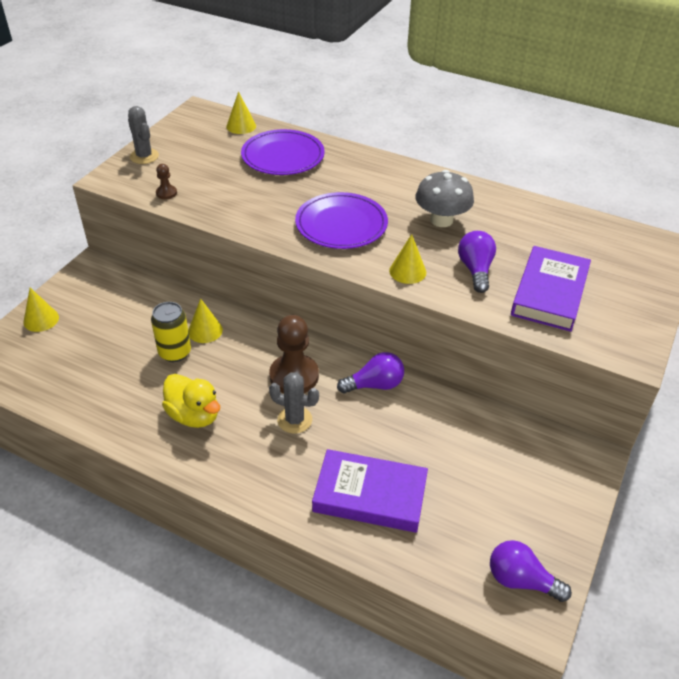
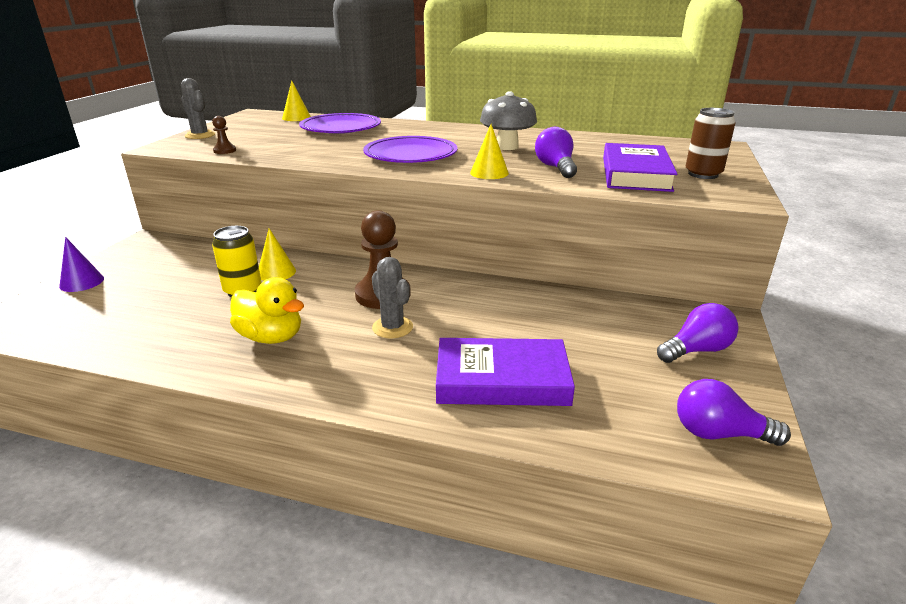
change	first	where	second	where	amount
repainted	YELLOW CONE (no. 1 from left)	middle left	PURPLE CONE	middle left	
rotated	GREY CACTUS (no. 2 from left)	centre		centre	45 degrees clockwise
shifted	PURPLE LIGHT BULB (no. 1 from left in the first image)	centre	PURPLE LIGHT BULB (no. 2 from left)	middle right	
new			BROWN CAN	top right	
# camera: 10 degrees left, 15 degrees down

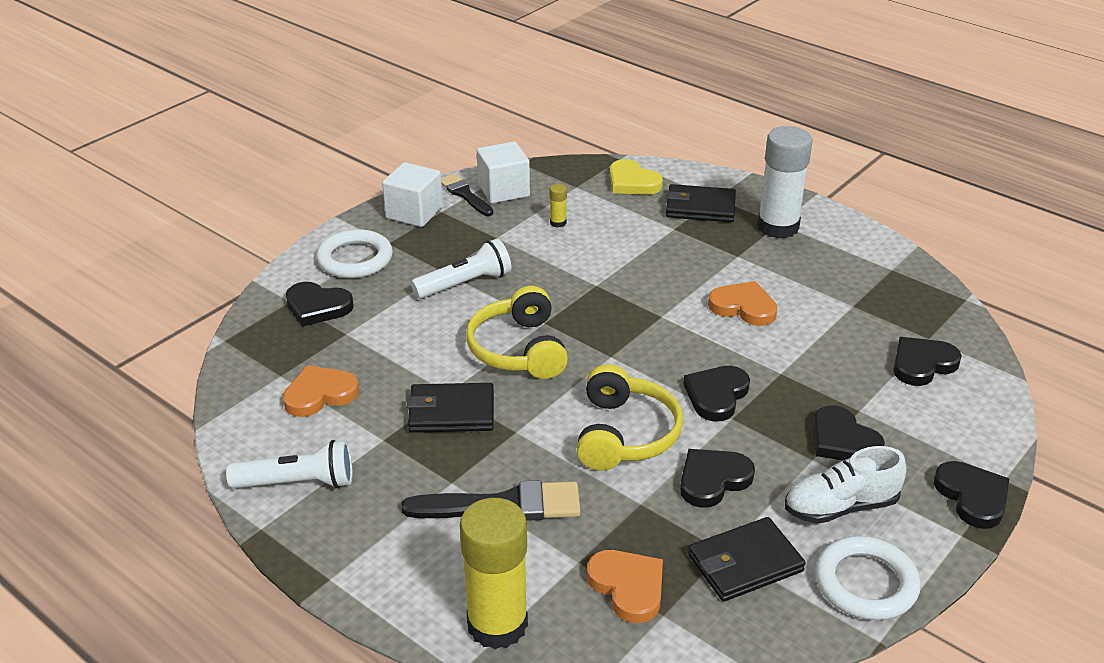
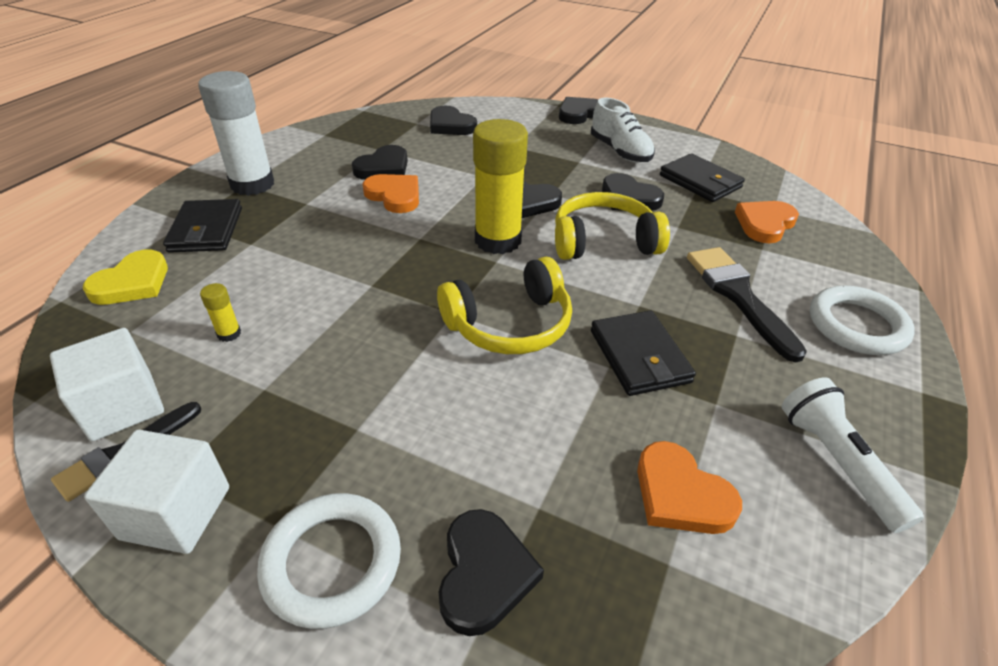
change	first	where	second	where	amount
gone	WHITE FLASHLIGHT (no. 2 from left)	centre			
shifted	YELLOW GLUE STICK (no. 1 from left in the first image)	bottom centre	YELLOW GLUE STICK (no. 2 from left)	top centre	
rotated	ORANGE HEART (no. 3 from left in the first image)	middle right	ORANGE HEART (no. 1 from left)	top centre	120 degrees clockwise
shifted	BLACK HEART (no. 4 from left in the first image)	middle right	BLACK HEART (no. 1 from left)	top centre	
shifted	WHITE RING (no. 2 from left)	bottom right		middle right	
# camera: 105 degrees left, 5 degrees up

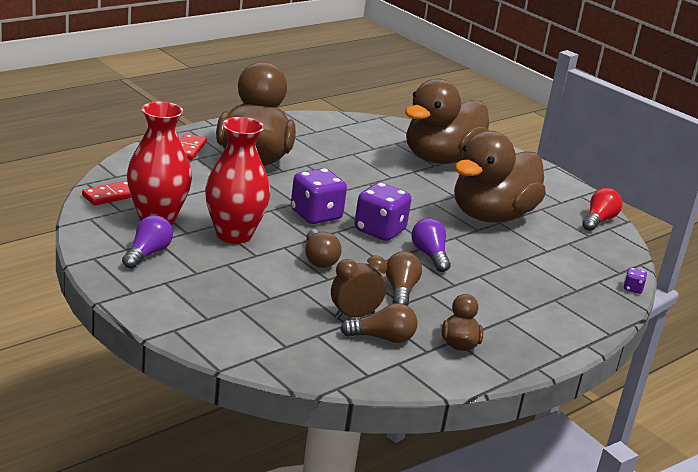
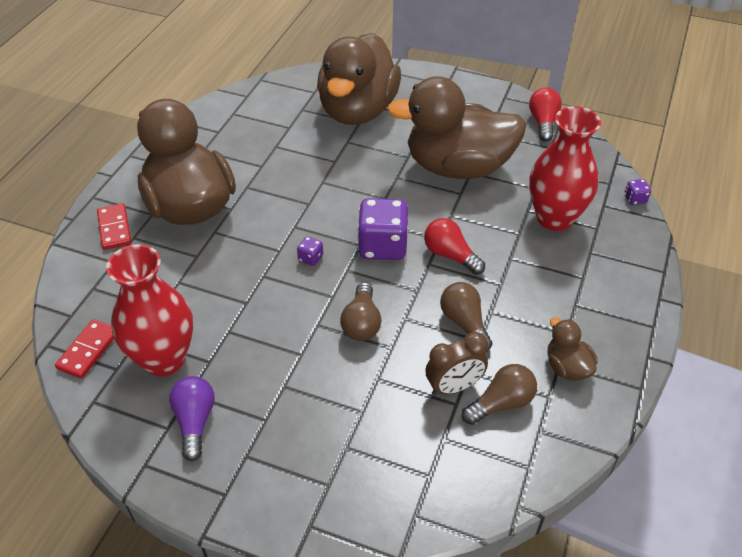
change	first	where	second	where	amount
shifted	RED VASE (no. 2 from left)	centre		top right	
scaled	PURPLE DICE (no. 1 from left)	centre		centre	x0.43
rotated	BROWN LIGHT BULB (no. 1 from left)	centre		centre	45 degrees clockwise
rotated	BROWN CLOCK	centre		centre	150 degrees counterclockwise
repainted	PURPLE LIGHT BULB (no. 2 from left)	centre	RED LIGHT BULB (no. 1 from left)	centre	
rotated	BROWN DUCK (no. 4 from left in the first image)	middle right	BROWN DUCK (no. 3 from left)	top centre	75 degrees clockwise
# camera: 25 degrees left, 20 degrees up

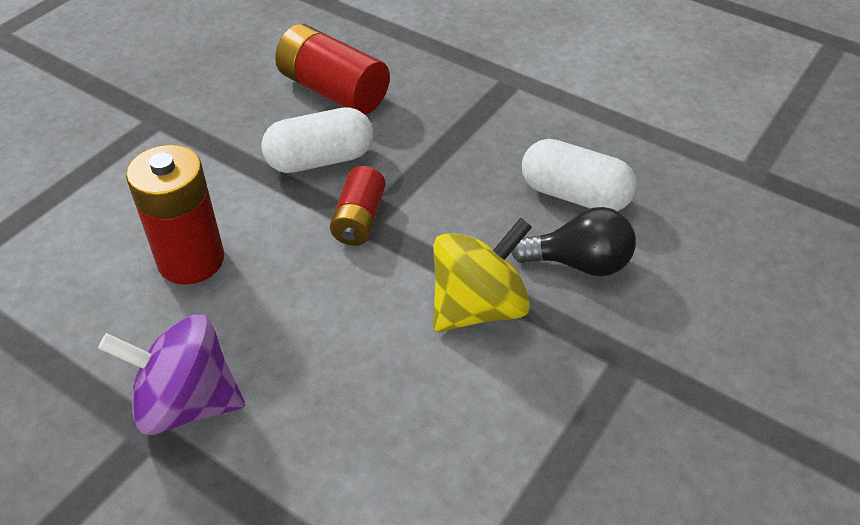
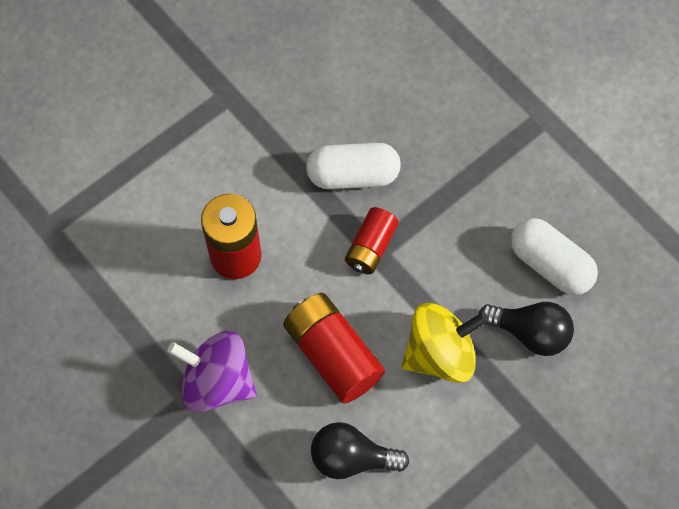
change	first	where	second	where	amount
shifted	RED BATTERY (no. 2 from left)	top centre		bottom centre	
new			BLACK LIGHT BULB (no. 1 from left)	bottom centre	
# camera: 15 degrees right, 20 degrees up

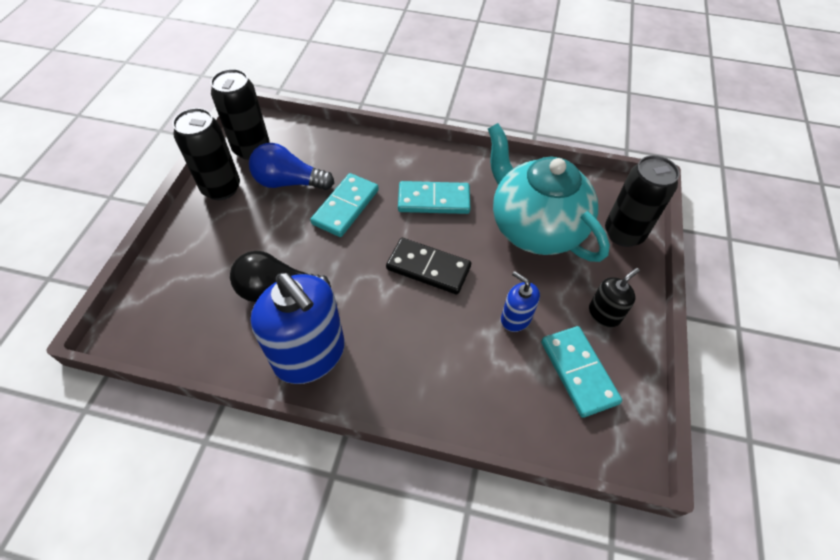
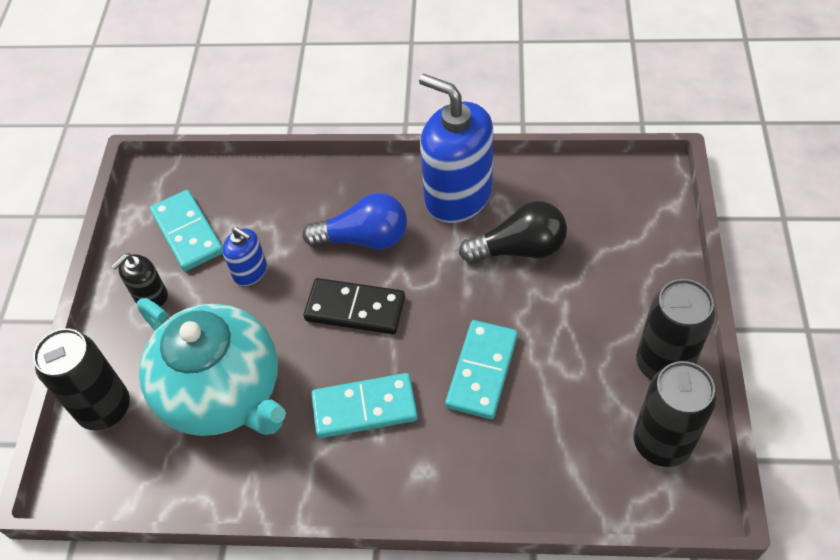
change	first	where	second	where	amount
shifted	BLUE LIGHT BULB	top centre		centre	
# camera: 175 degrees right, 0 degrees up

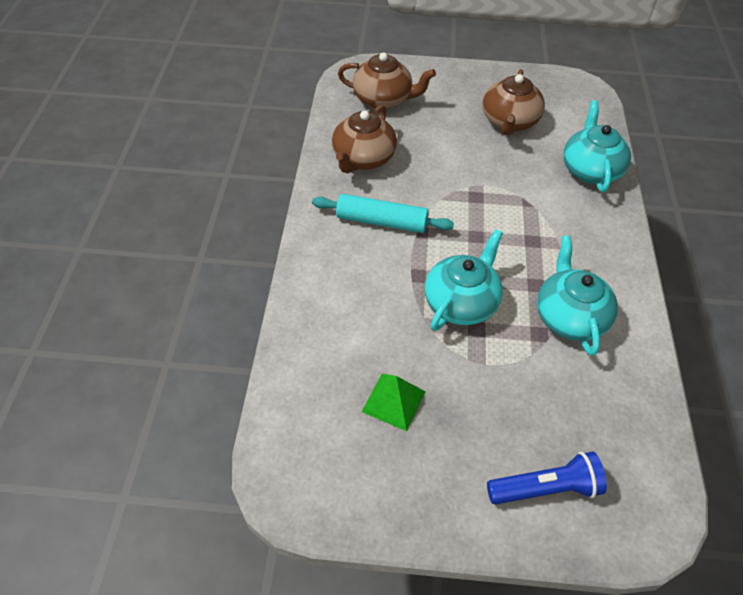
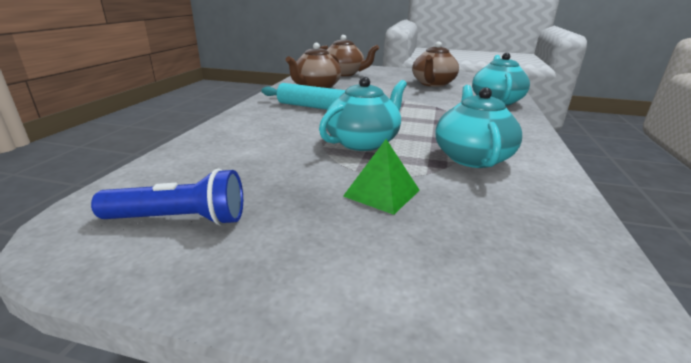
change	first	where	second	where	amount
shifted	GREEN PYRAMID	bottom centre		centre	
shifted	BLUE FLASHLIGHT	bottom right		middle left	
# camera: 10 degrees right, 25 degrees down

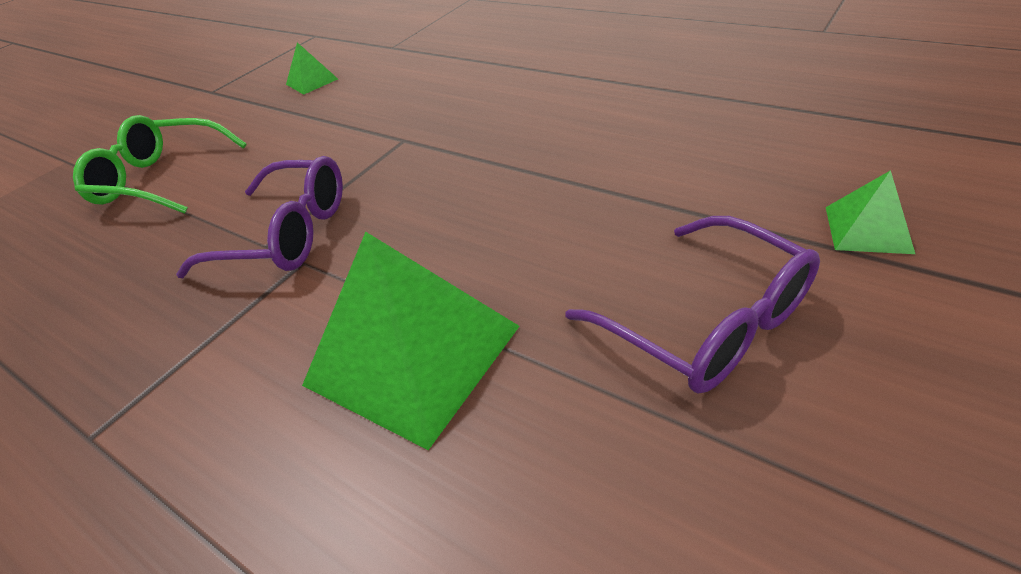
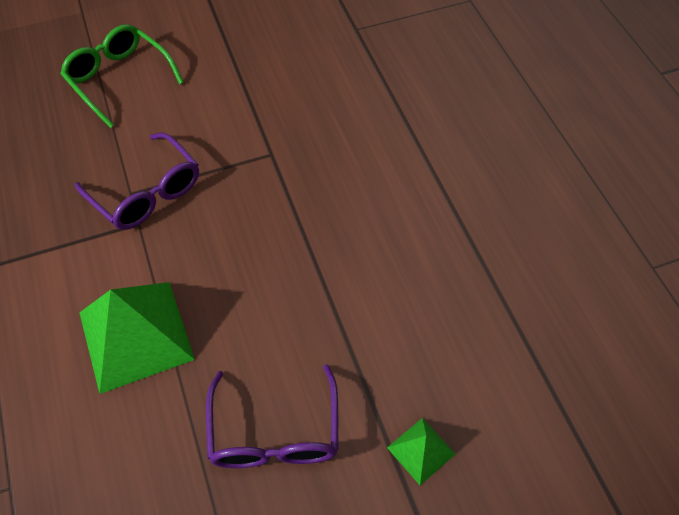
change	first	where	second	where	amount
gone	GREEN PYRAMID (no. 1 from left)	top left			
# camera: 30 degrees right, 15 degrees up

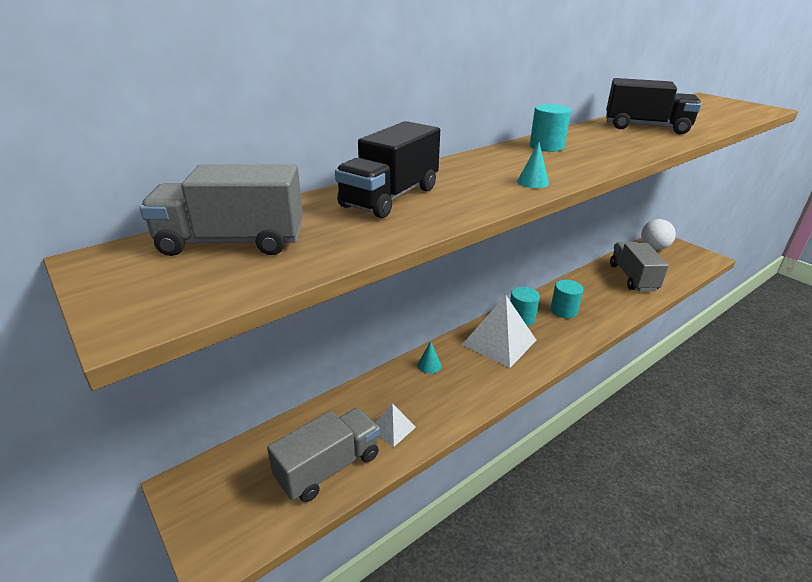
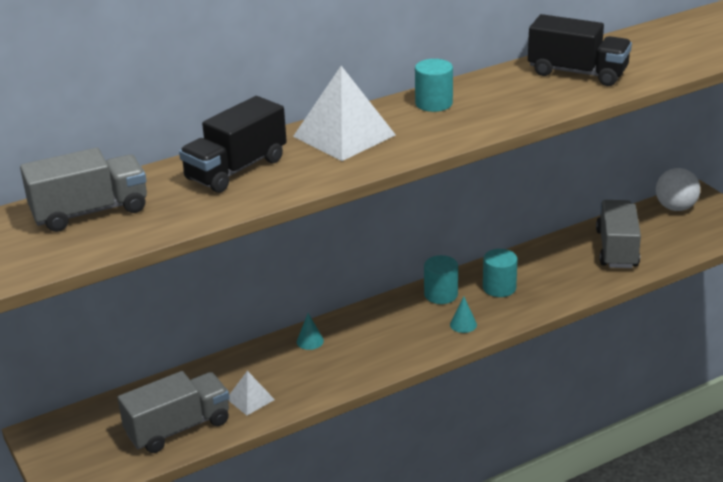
change	first	where	second	where	amount
rotated	GREY TRUCK (no. 1 from left)	middle left		middle left	150 degrees clockwise
shifted	WHITE PYRAMID (no. 2 from left)	centre		top centre	
shifted	TURQUOISE CONE (no. 2 from left)	top centre		centre	
# camera: 10 degrees right, 0 degrees up

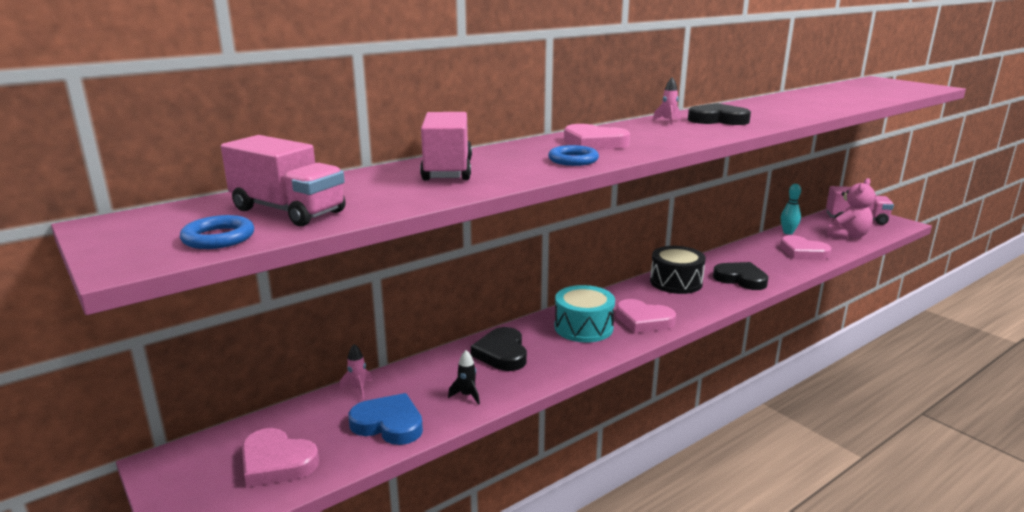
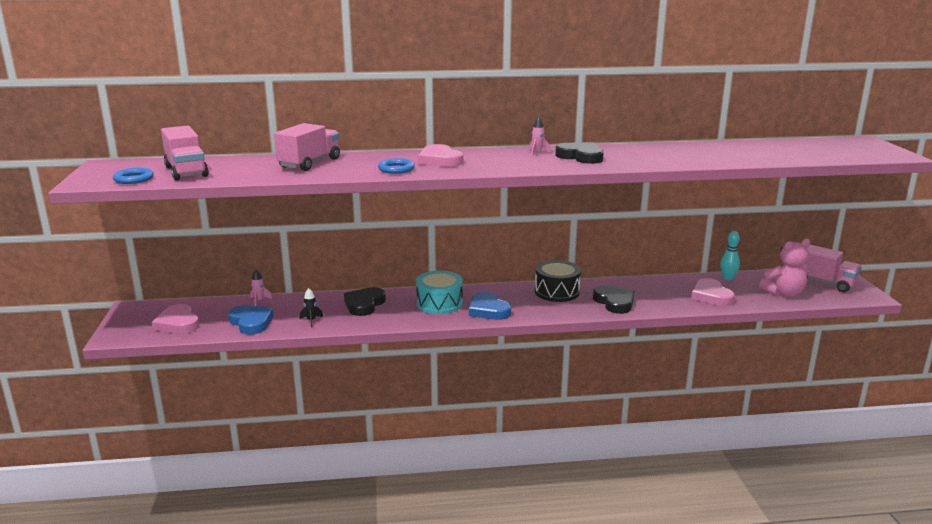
change	first	where	second	where	amount
repainted	PINK HEART (no. 3 from left)	centre	BLUE HEART (no. 2 from left)	centre	
# camera: 30 degrees right, 0 degrees up

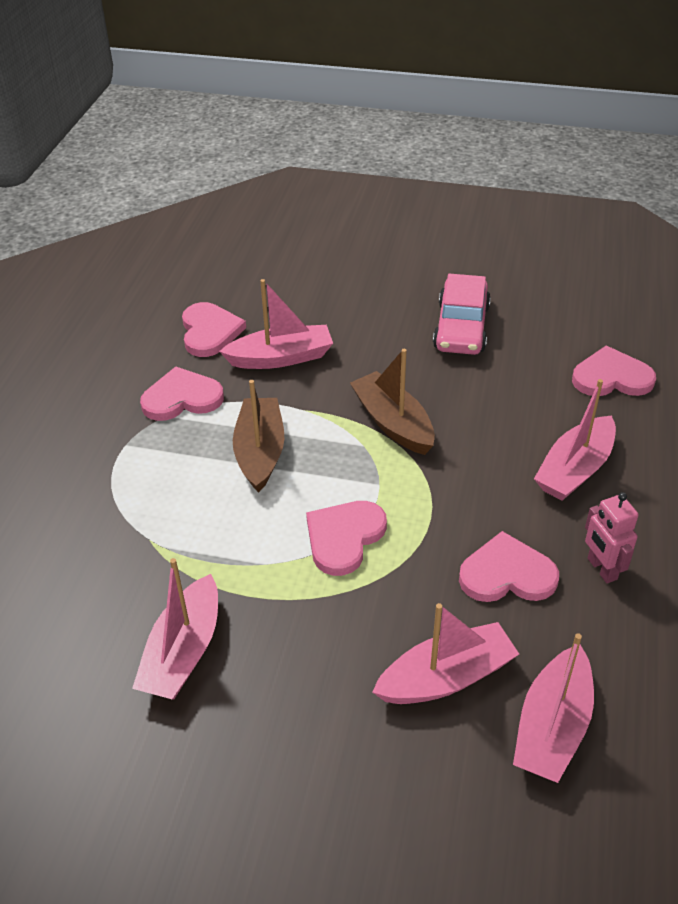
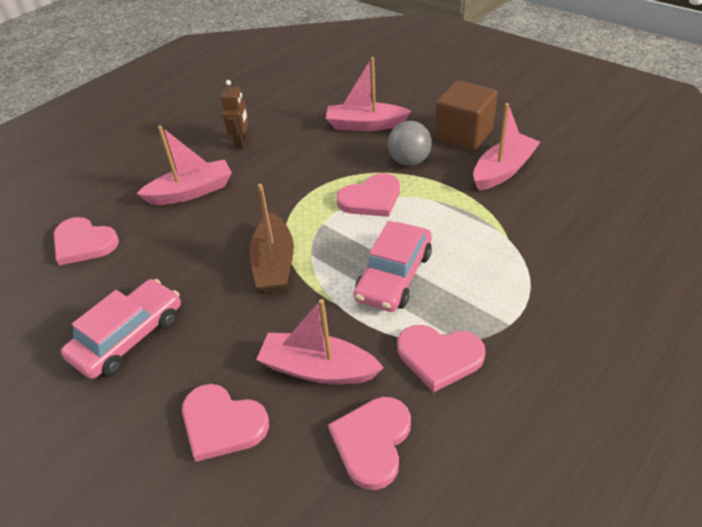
change	first	where	second	where	amount
swapped	BROWN BOAT (no. 1 from left)	centre	PINK CAR (no. 2 from left)	centre	
shifted	PINK HEART (no. 4 from left in the first image)	middle right	PINK HEART (no. 2 from left)	bottom left	
gone	PINK BOAT (no. 4 from left)	bottom right			
repainted	PINK ROBOT	middle right	BROWN ROBOT	top centre	
new			GREY BALL	top centre	
new			BROWN CUBE	top centre	
# camera: 150 degrees left, 0 degrees up

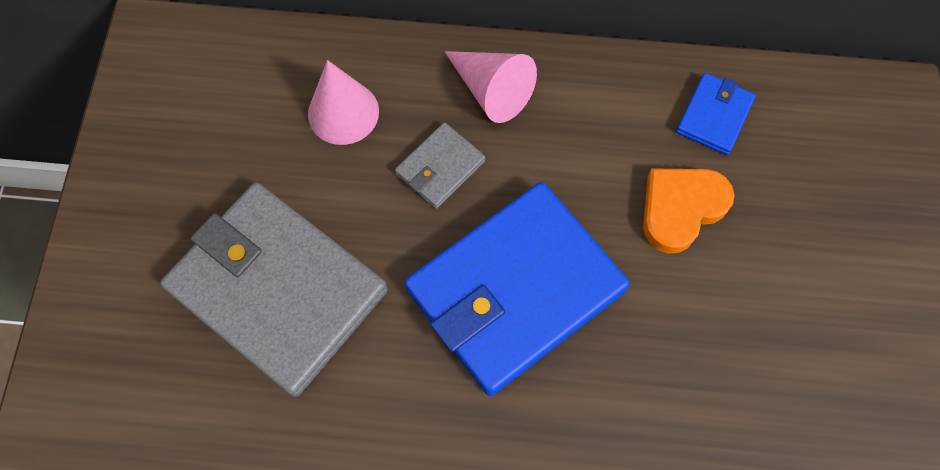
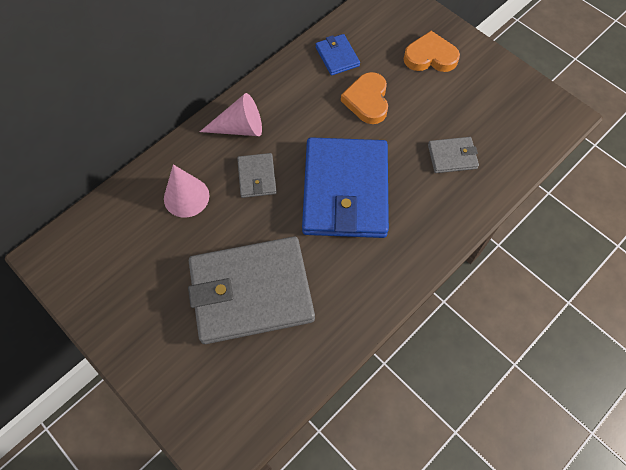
change	first	where	second	where	amount
new			ORANGE HEART (no. 2 from left)	top right	
new			GREY WALLET (no. 3 from left)	top right	
# camera: 50 degrees left, 5 degrees down

